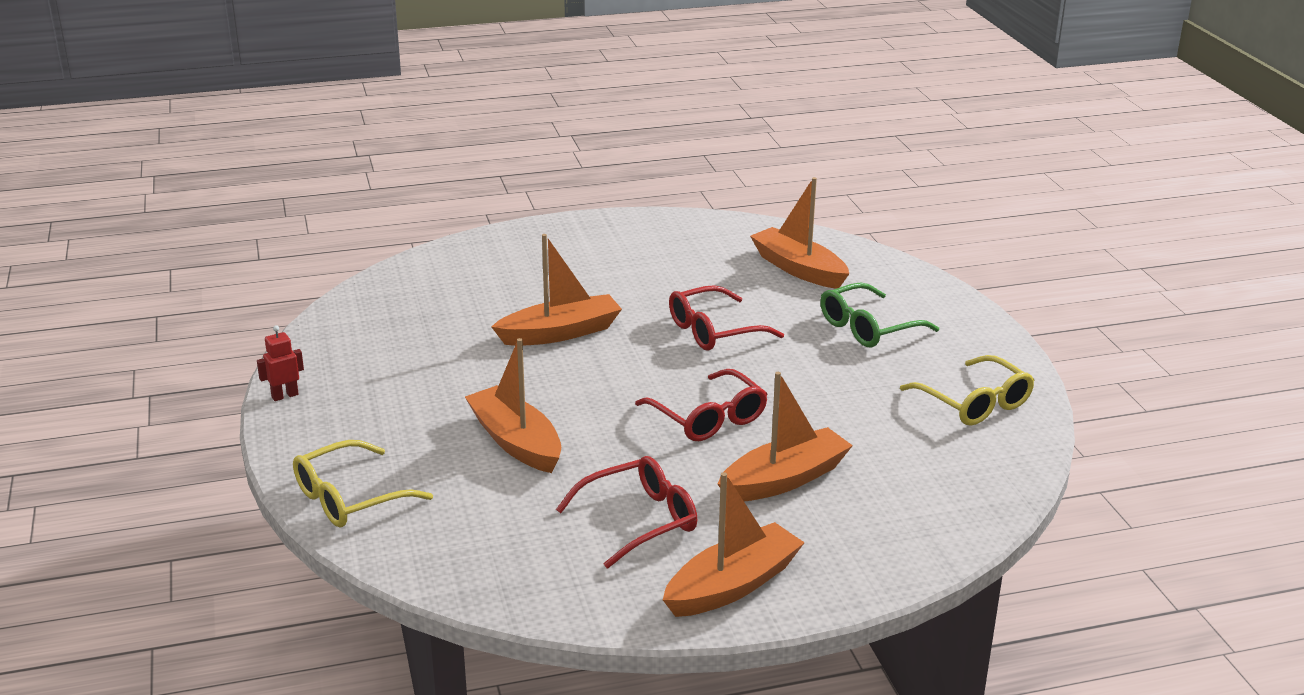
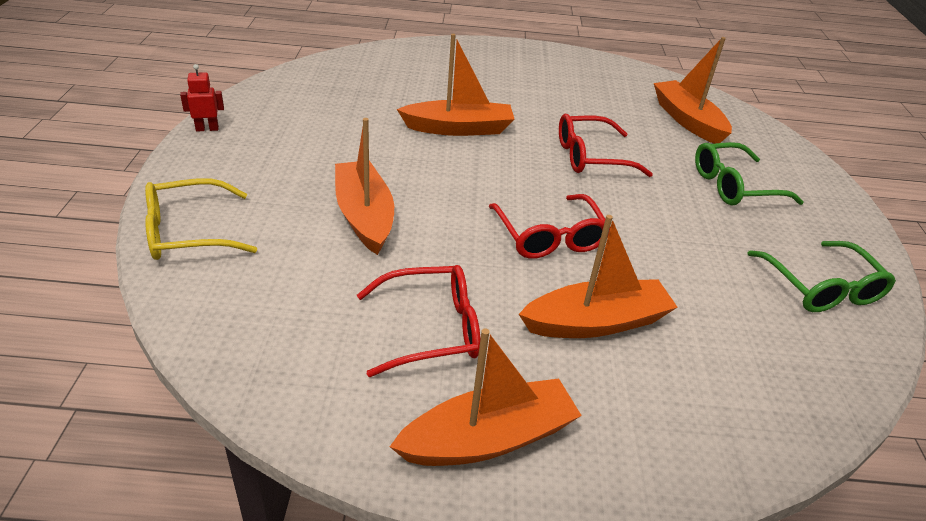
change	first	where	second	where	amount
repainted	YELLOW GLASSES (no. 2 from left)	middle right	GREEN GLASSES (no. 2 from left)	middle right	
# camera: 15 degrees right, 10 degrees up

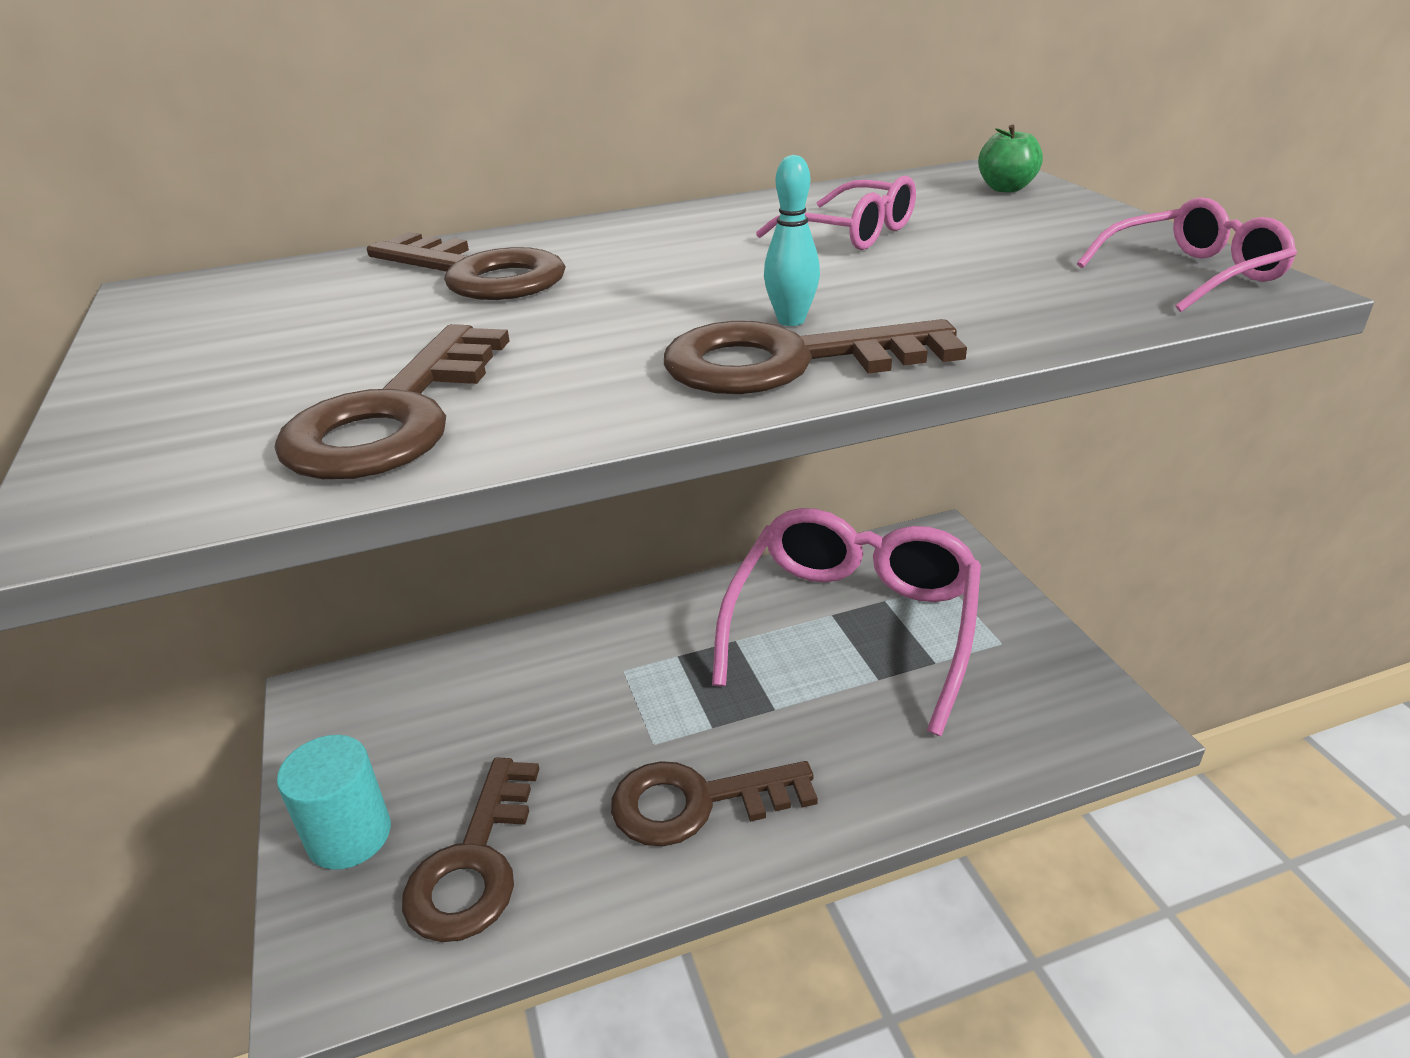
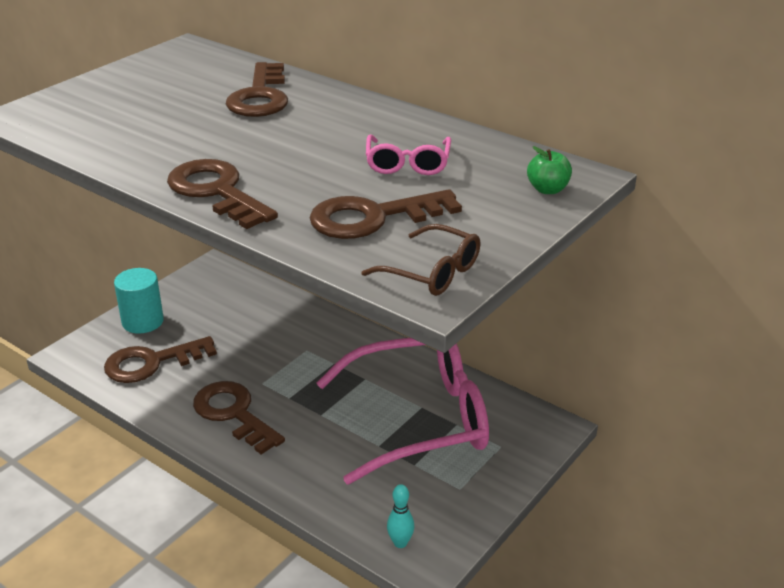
change	first	where	second	where	amount
shifted	BROWN KEY (no. 1 from left in the first image)	middle left	BROWN KEY (no. 5 from left)	centre	
shifted	TURQUOISE BOWLING PIN	top centre		bottom centre	
repainted	PINK GLASSES (no. 3 from left)	top right	BROWN GLASSES	centre	
# camera: 55 degrees right, 0 degrees up

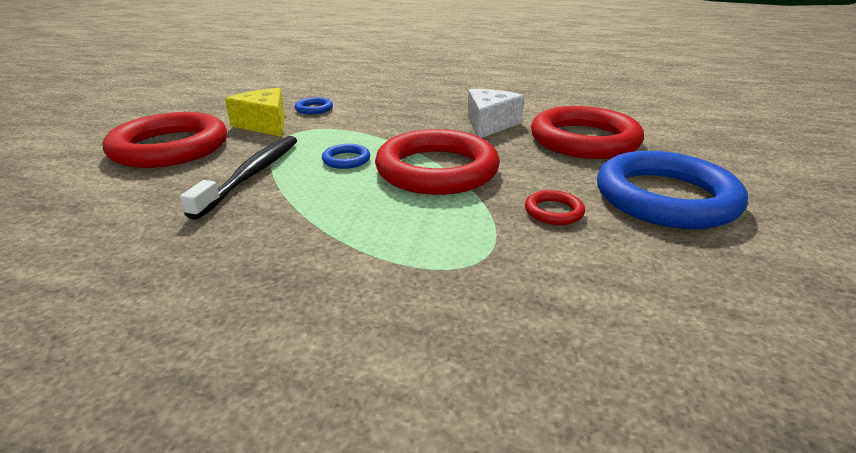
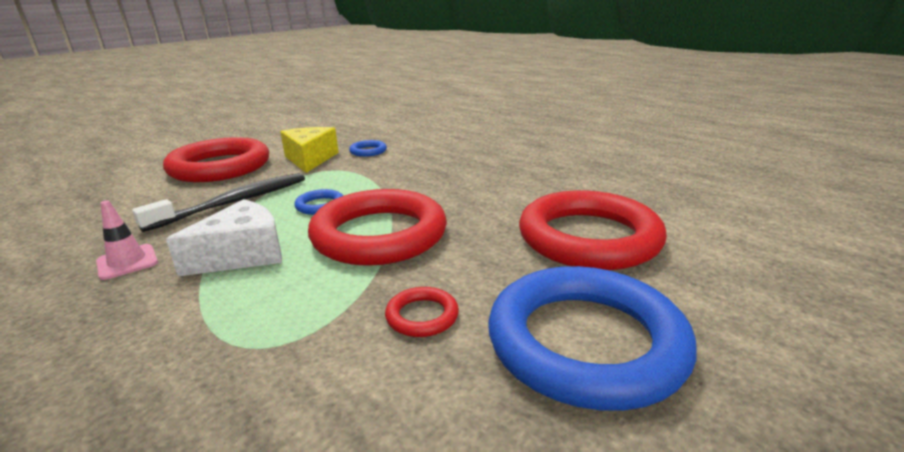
change	first	where	second	where	amount
shifted	WHITE CHEESE	top centre		middle left	
new			PINK TRAFFIC CONE	middle left	
# camera: 30 degrees right, 5 degrees down

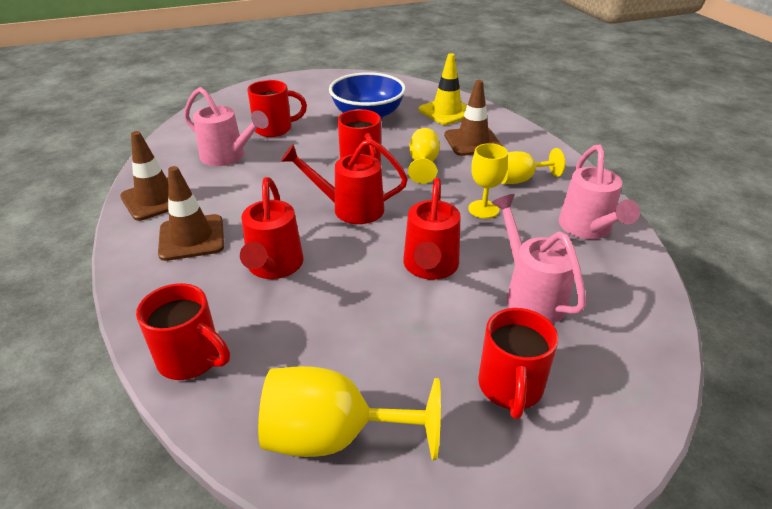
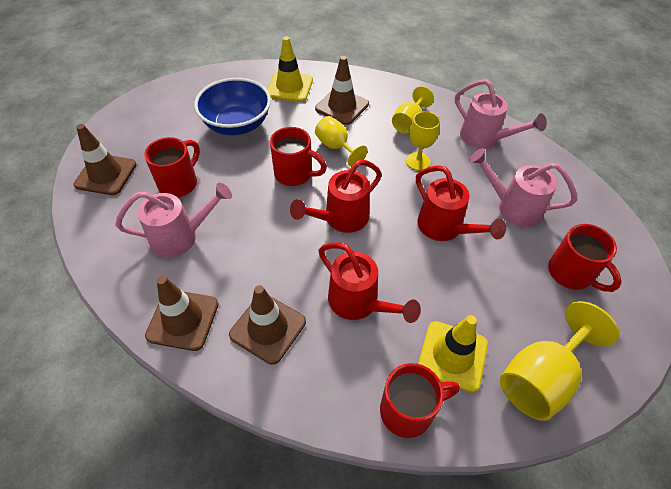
change	first	where	second	where	amount
new			BROWN TRAFFIC CONE (no. 1 from left)	top left	
new			YELLOW TRAFFIC CONE (no. 2 from left)	bottom right	
# camera: 45 degrees left, 15 degrees up

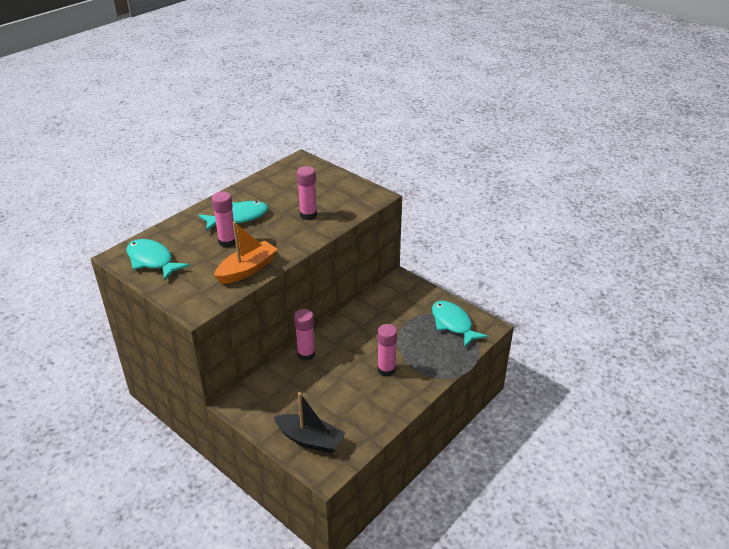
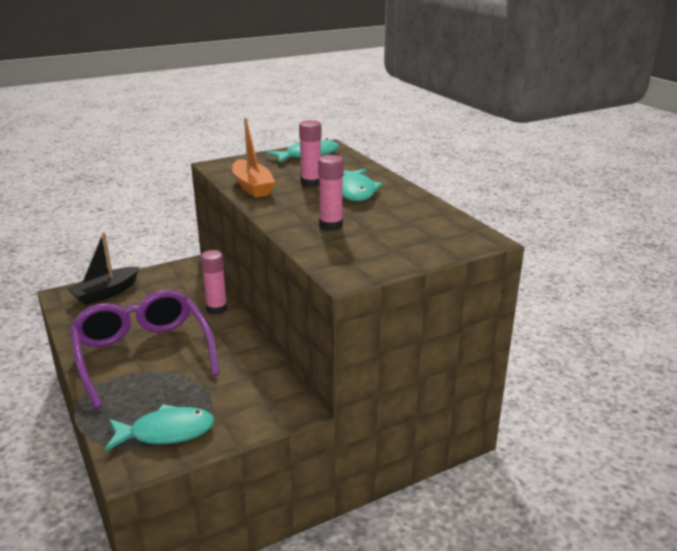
change	first	where	second	where	amount
swapped	PINK GLUE STICK (no. 4 from left)	centre	PURPLE GLASSES	middle left	
# camera: 110 degrees right, 10 degrees down

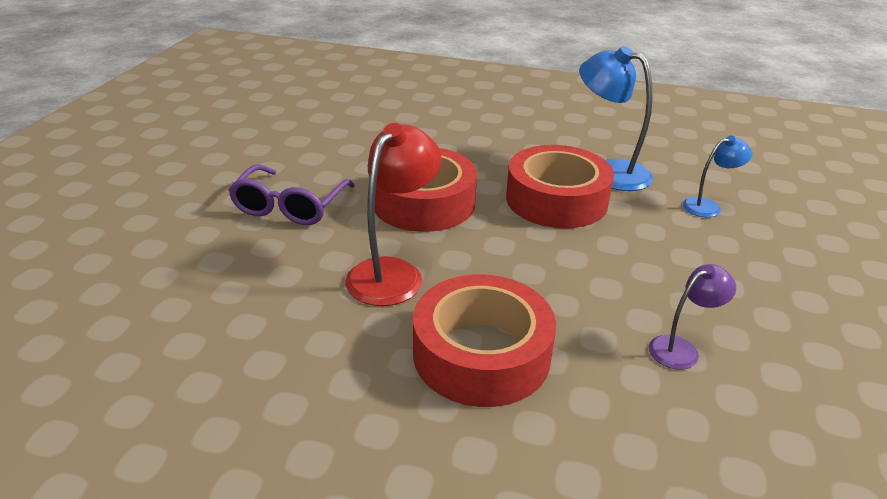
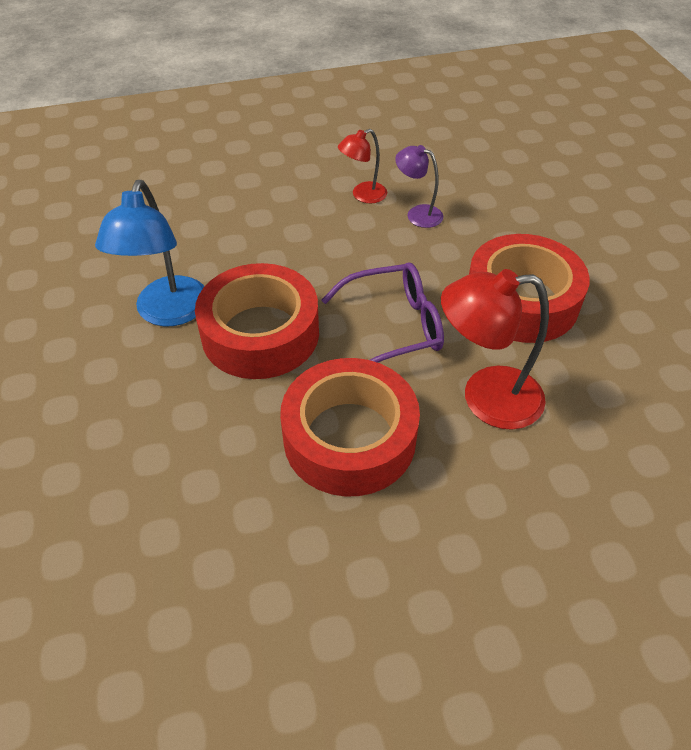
change	first	where	second	where	amount
shifted	PURPLE GLASSES	middle left		centre	
gone	BLUE LAMP (no. 2 from left)	middle right			
new			RED LAMP (no. 1 from left)	top centre	
# camera: 120 degrees left, 15 degrees up

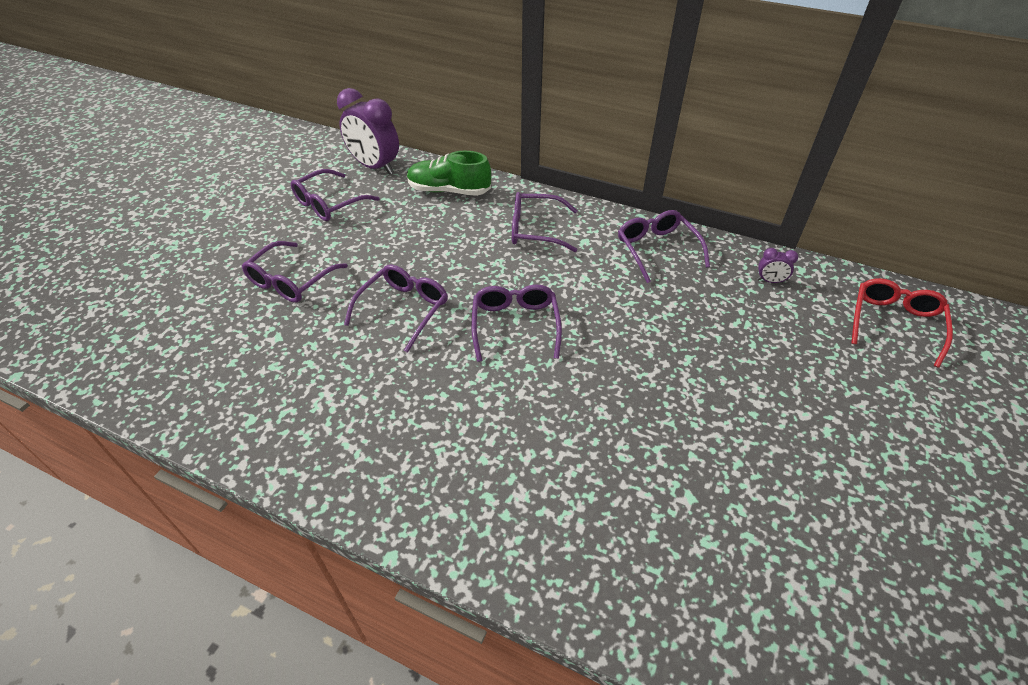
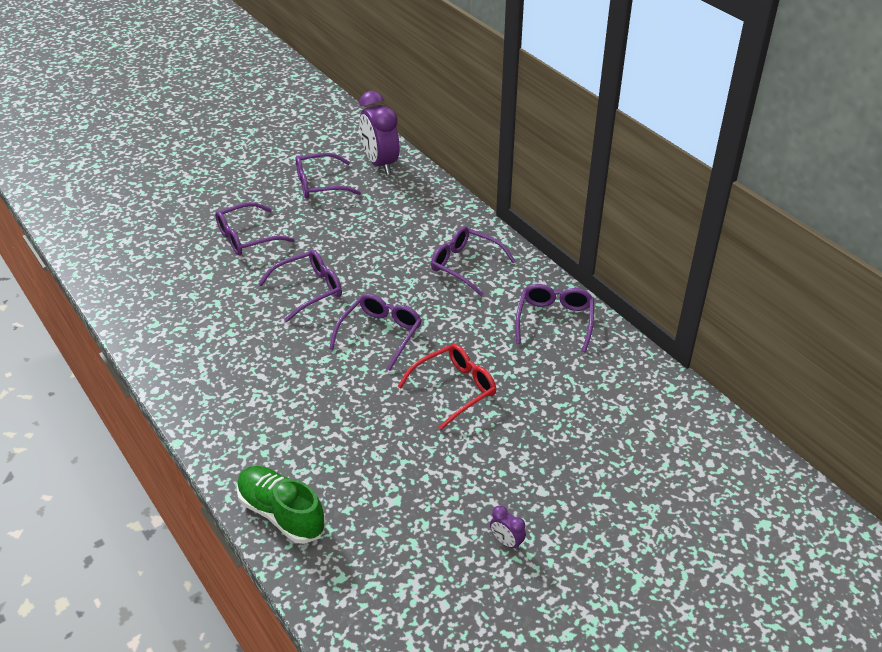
change	first	where	second	where	amount
shifted	GREEN SHOE	top centre		bottom left	
shifted	PURPLE CLOCK (no. 2 from left)	middle right		bottom centre	
shifted	RED GLASSES	middle right		centre	
# camera: 30 degrees right, 5 degrees down

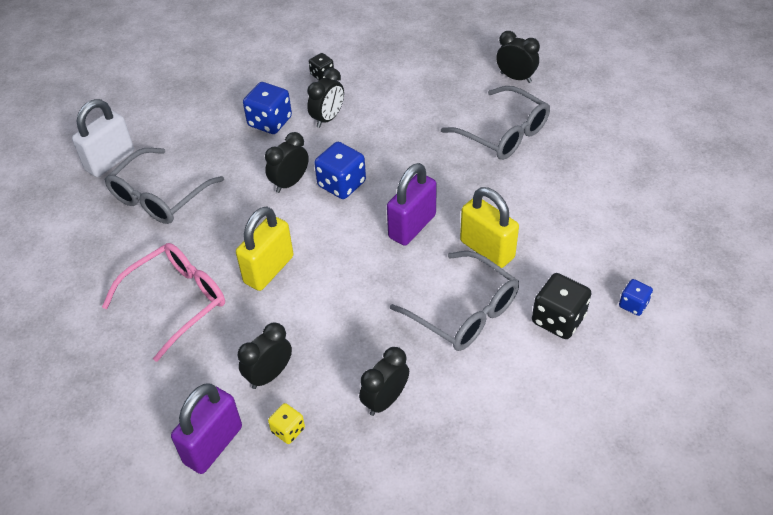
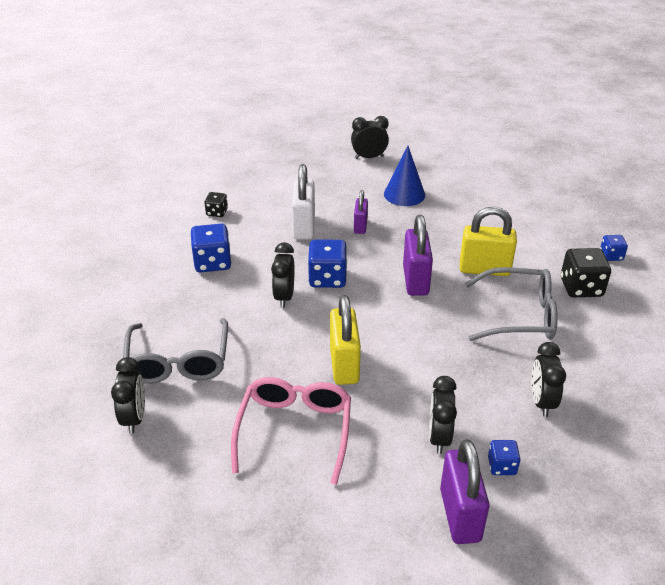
change	first	where	second	where	amount
shifted	WHITE PADLOCK	top left		centre	
repainted	YELLOW DICE	bottom centre	BLUE DICE (no. 3 from left)	bottom right	
shifted	BLACK CLOCK (no. 3 from left in the first image)	top centre	BLACK CLOCK (no. 1 from left)	bottom left	
swapped	GREY GLASSES (no. 3 from left)	top centre	BLUE CONE	top centre	
new			PURPLE PADLOCK (no. 1 from left)	centre	
# camera: 40 degrees left, 10 degrees down

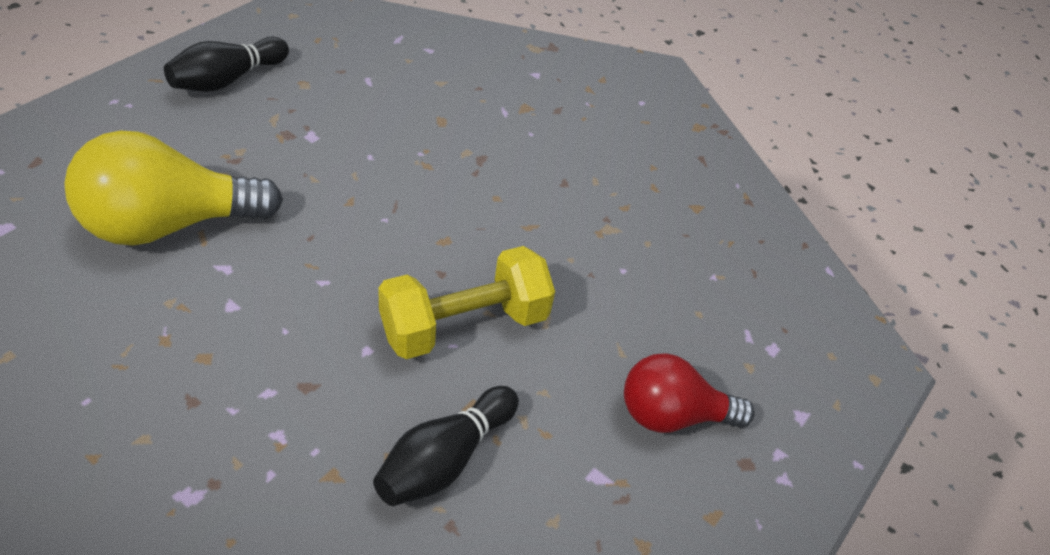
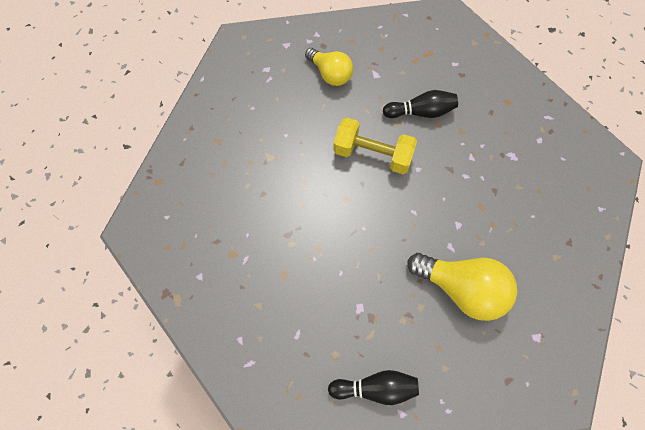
change	first	where	second	where	amount
repainted	RED LIGHT BULB	bottom centre	YELLOW LIGHT BULB (no. 1 from left)	top centre	
# camera: 130 degrees left, 20 degrees up

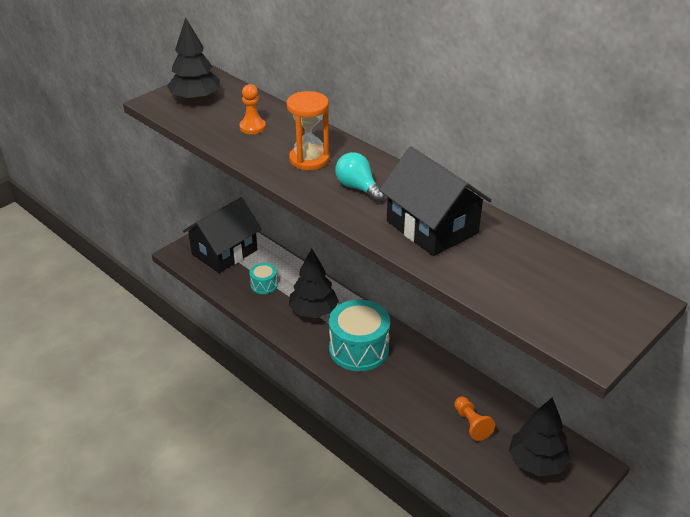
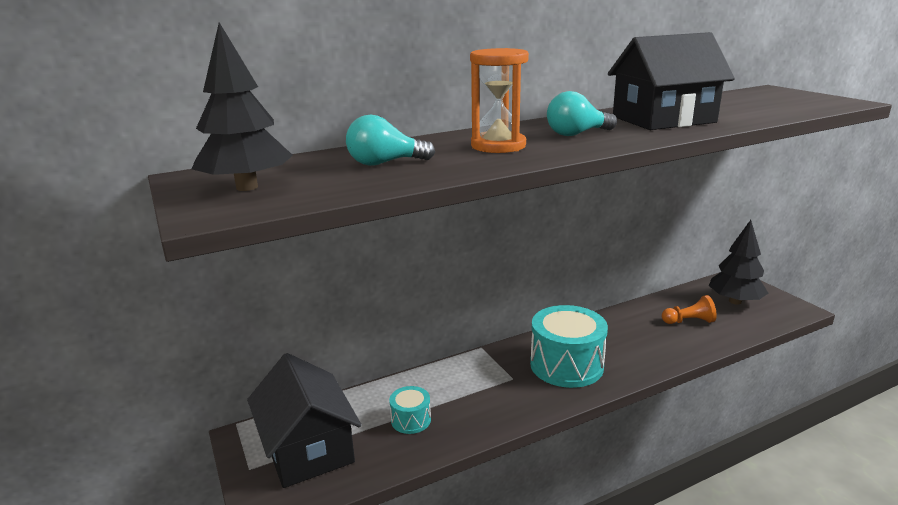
change	first	where	second	where	amount
swapped	ORANGE PAWN (no. 1 from left)	top centre	TURQUOISE LIGHT BULB (no. 1 from left)	top centre	
gone	BLACK TREE (no. 2 from left)	centre			
# camera: 70 degrees left, 15 degrees down

